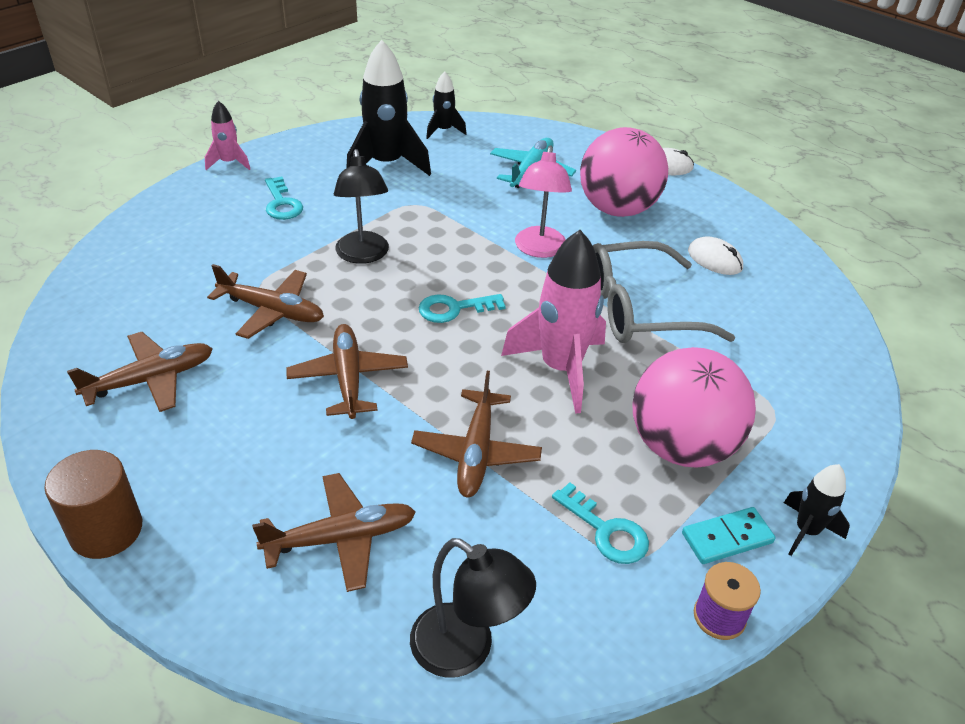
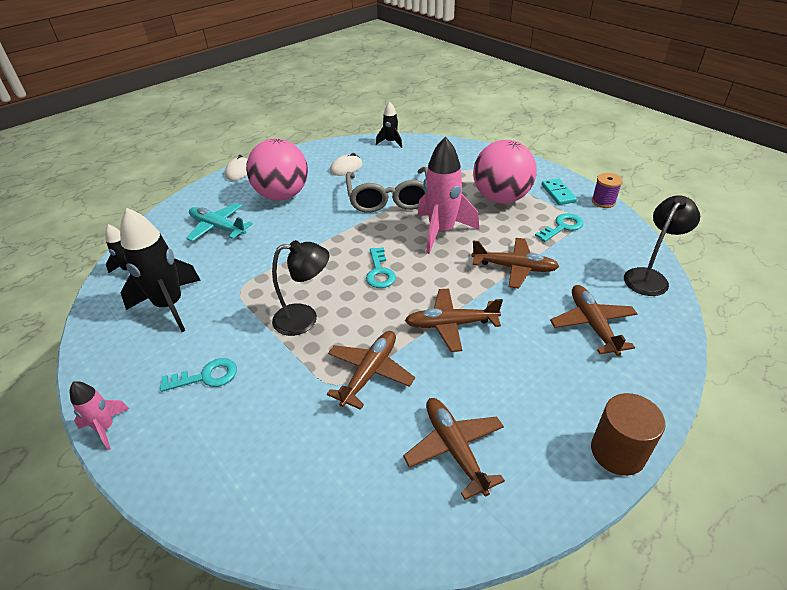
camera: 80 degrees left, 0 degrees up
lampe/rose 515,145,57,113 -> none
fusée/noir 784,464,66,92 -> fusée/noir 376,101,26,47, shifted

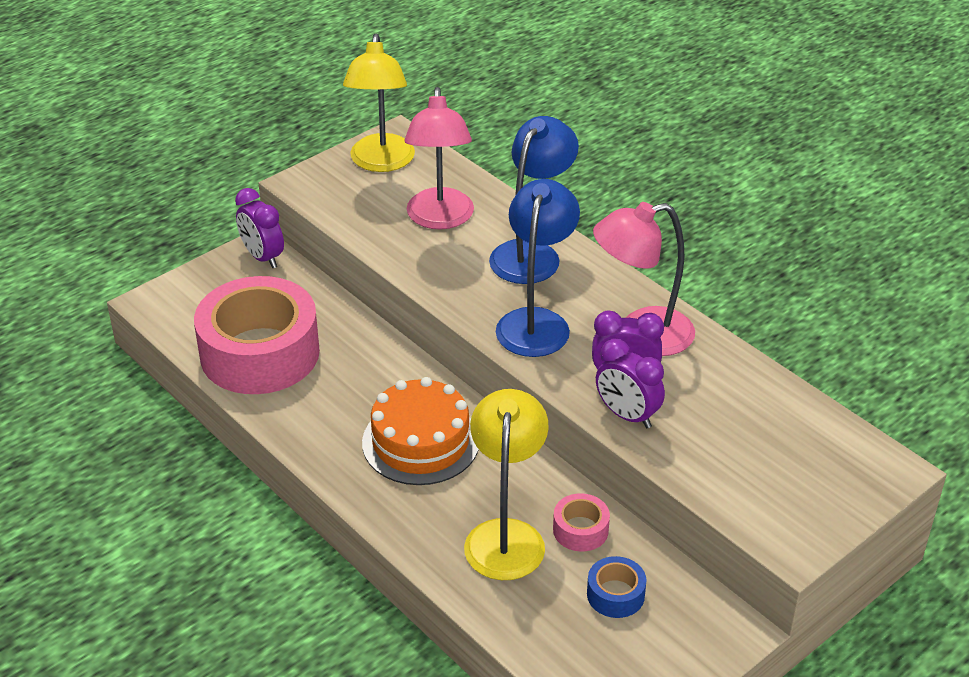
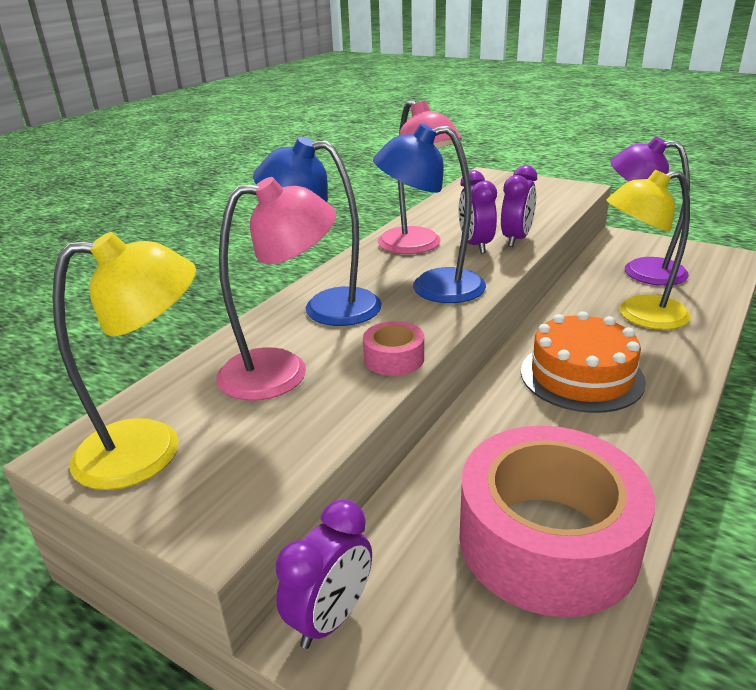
camera: 105 degrees left, 10 degrees down
ruban adhésif/rose 553,493,57,59 -> ruban adhésif/rose 363,321,61,55, shifted
ruban adhésif/bleu 587,556,60,62 -> lampe/violet 610,137,80,149

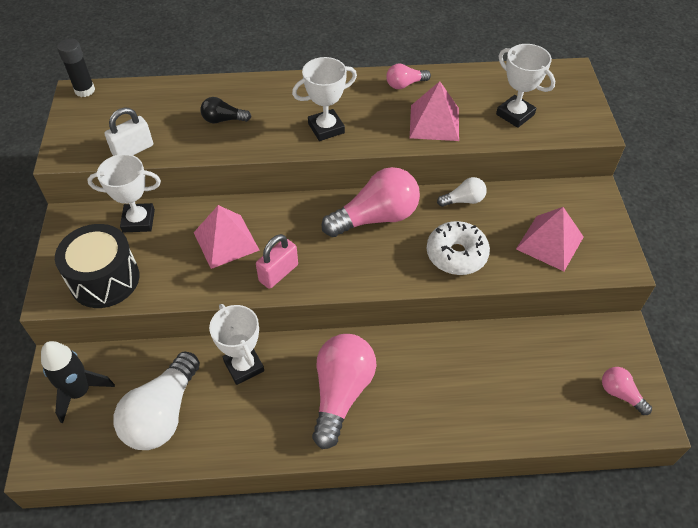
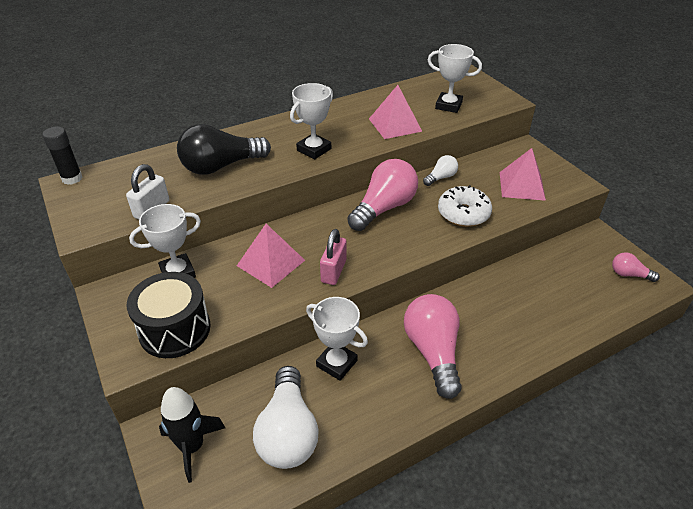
camera: 25 degrees left, 10 degrees down
ampoule/rose 386,64,45,25 -> none
ampoule/noir 201,97,50,26 -> ampoule/noir 177,124,94,51, x2.01

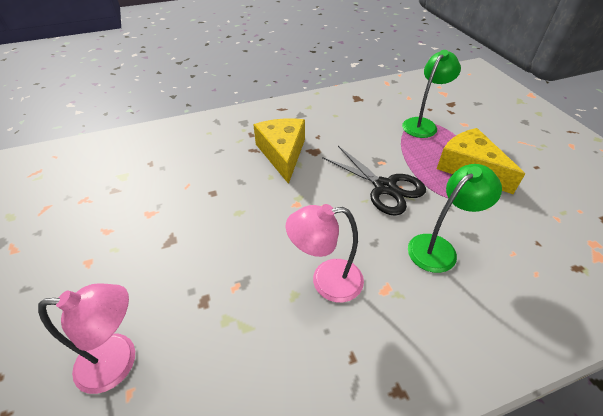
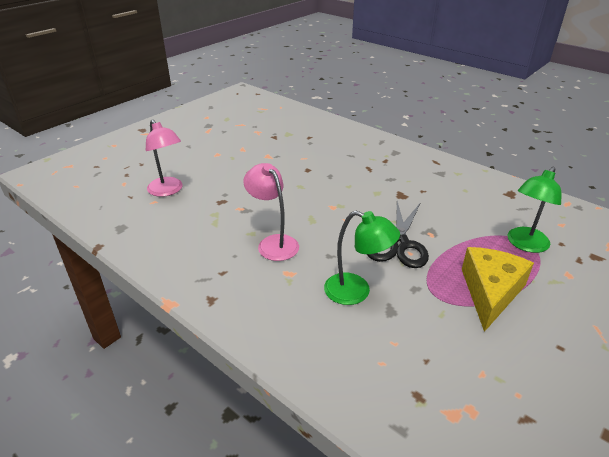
camera: 60 degrees right, 10 degrees down
lampe/vert 402,50,59,88 -> lampe/vert 508,167,53,86, 120 degrees clockwise
fromage/jaune 253,118,52,66 -> none

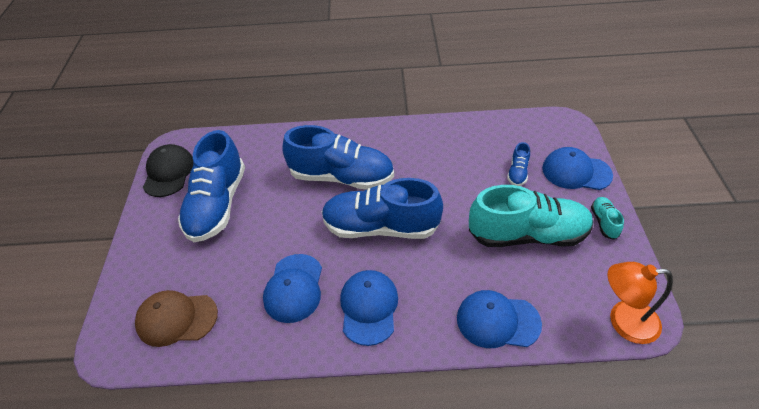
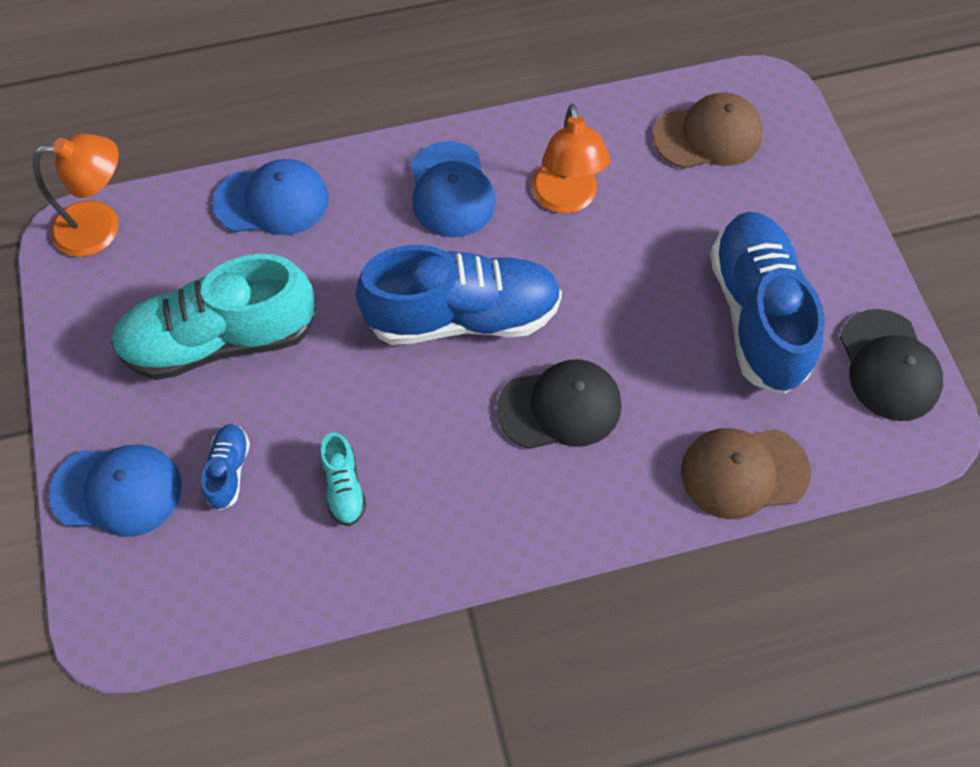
camera: 165 degrees right, 15 degrees up
chaussure/bleu 282,125,112,65 -> casquette/noir 497,359,125,90
chaussure/turquoise 591,197,33,43 -> chaussure/turquoise 320,432,47,94, shifted
casquette/bleu 263,254,59,69 -> lampe/orange 532,103,78,110
none -> casquette/marron 681,428,130,91

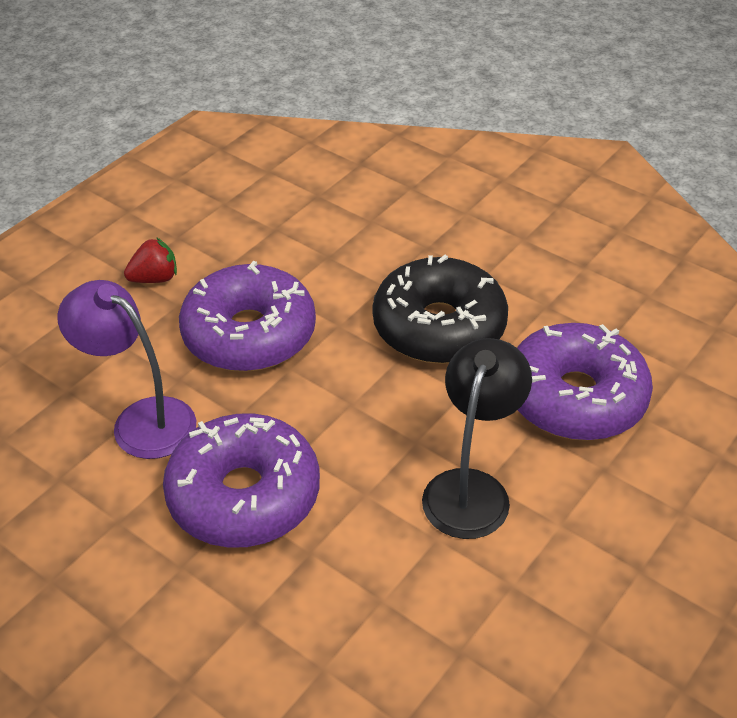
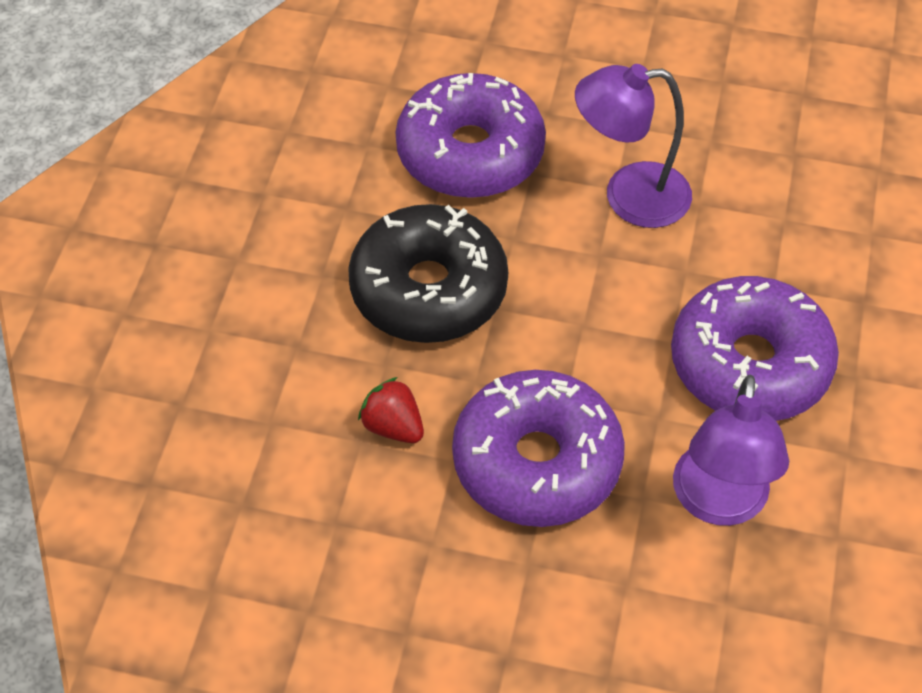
camera: 115 degrees left, 10 degrees up
fraise/rouge 124,237,53,46 -> fraise/rouge 358,377,66,66, shifted
lampe/noir 422,338,110,201 -> lampe/violet 575,64,117,164

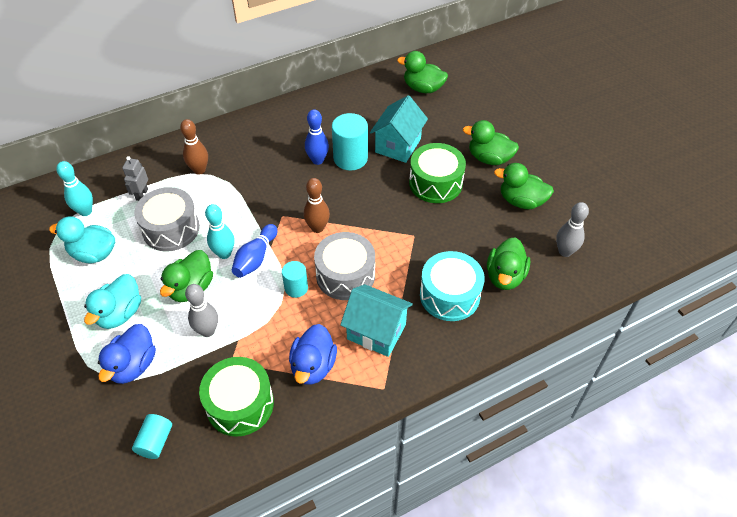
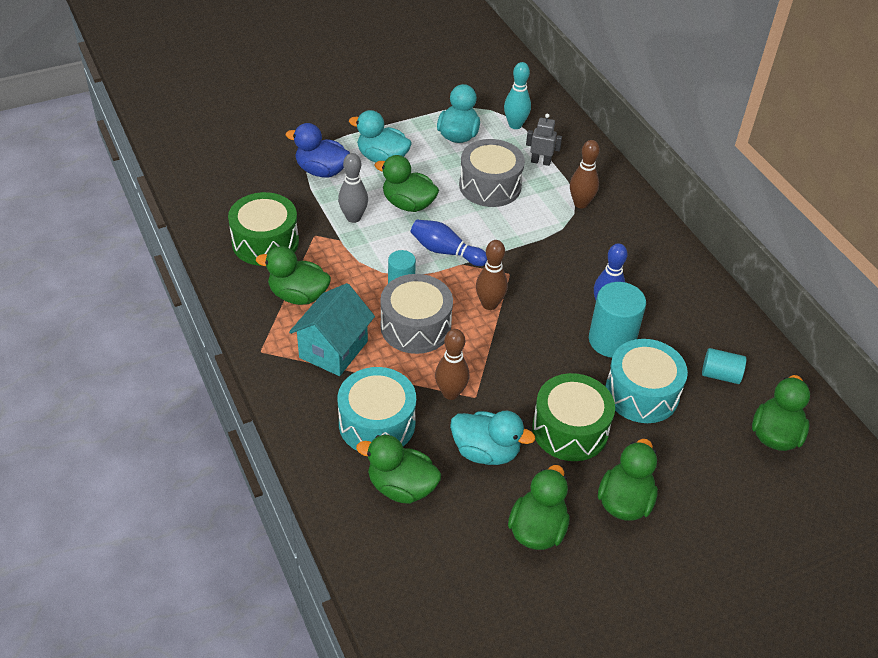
camera: 90 degrees right, 5 degrees down
maison/turquoise 370,95,58,68 -> tambour/turquoise 605,339,83,84
quille/gris 556,202,33,55 -> none
quille/turquoise 205,204,30,55 -> none
canard/bleu 289,324,48,61 -> canard/vert 256,246,75,59
cylindre/turquoise 132,414,40,45 -> cylindre/turquoise 702,348,44,36, shifted
none -> quille/marron 435,329,34,71
none -> canard/turquoise 450,411,85,54

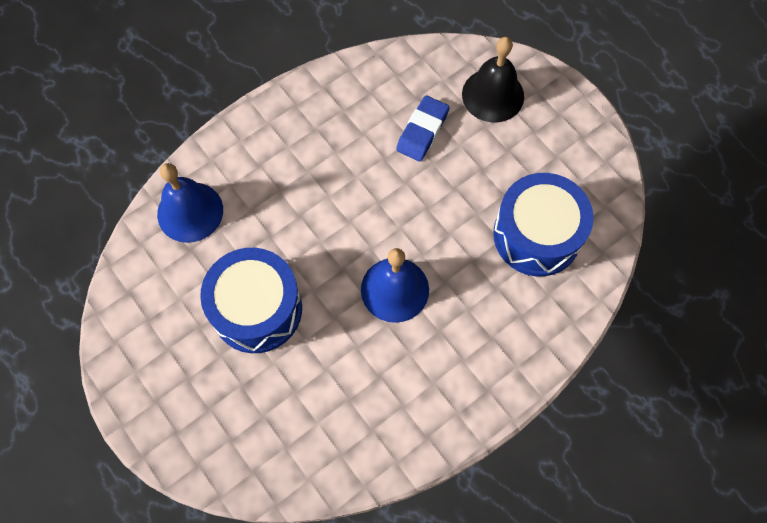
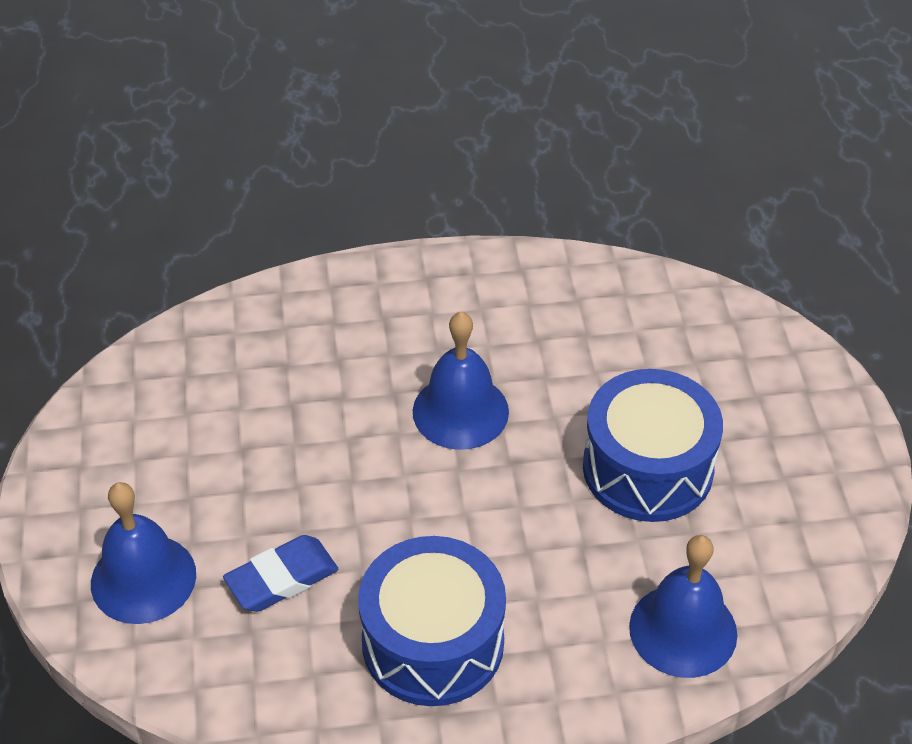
camera: 150 degrees left, 20 degrees down
cloche/noir 462,37,62,85 -> cloche/bleu 91,482,105,142
tambour/bleu 493,173,101,103 -> tambour/bleu 358,536,148,170, shifted

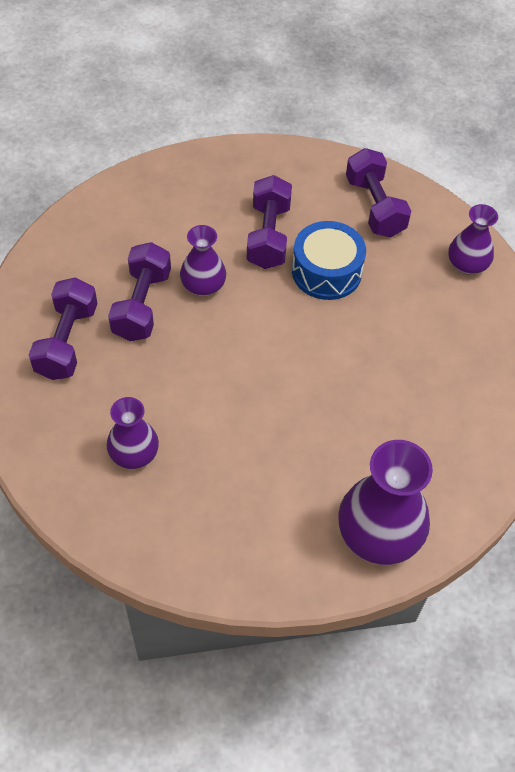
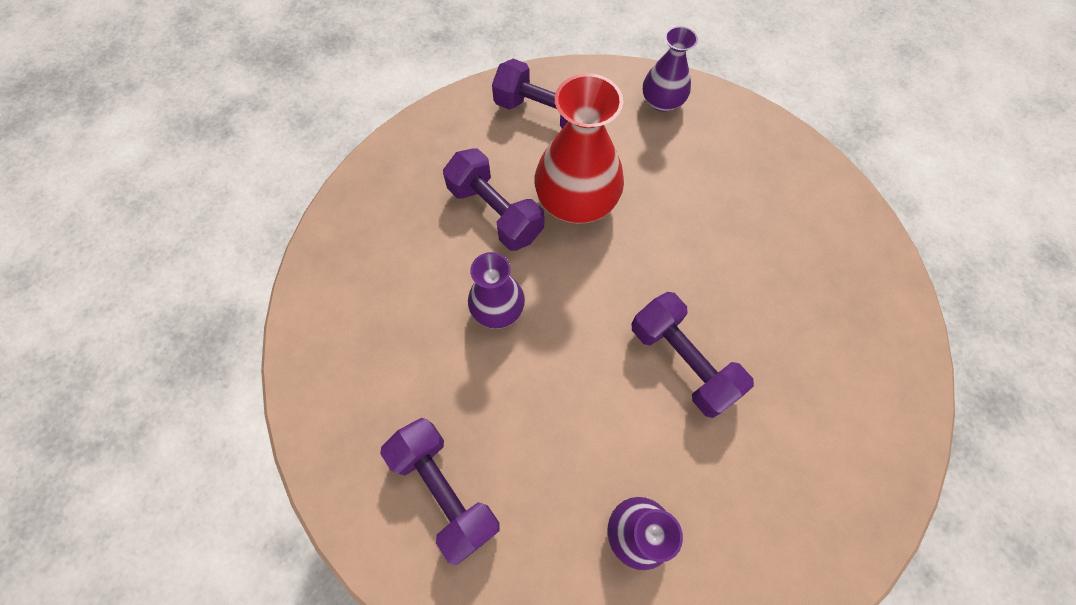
camera: 45 degrees left, 10 degrees up
tambour/bleu 292,221,74,79 -> vase/rouge 534,74,90,149
haltère/violet 108,242,63,99 -> haltère/violet 632,292,122,126, shifted
vase/violet 338,440,95,125 -> none

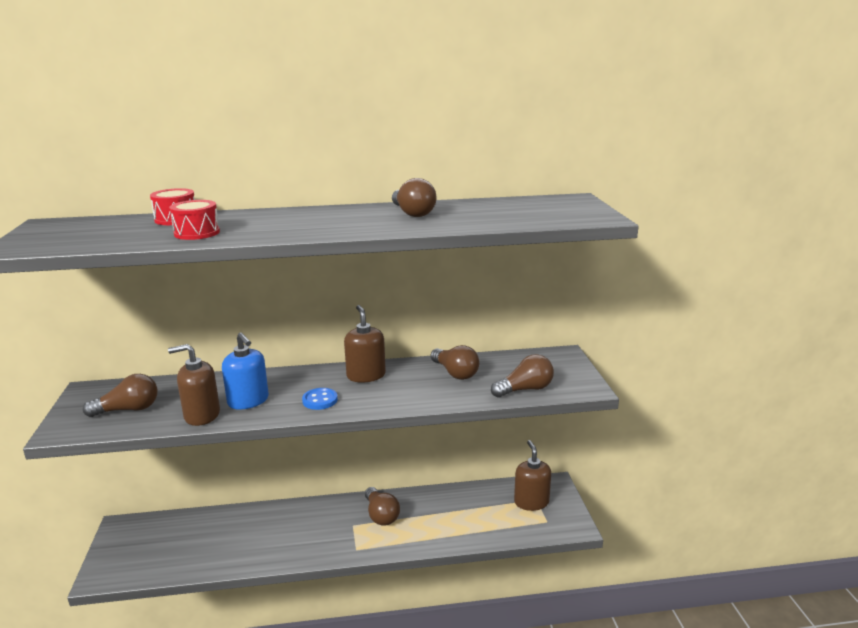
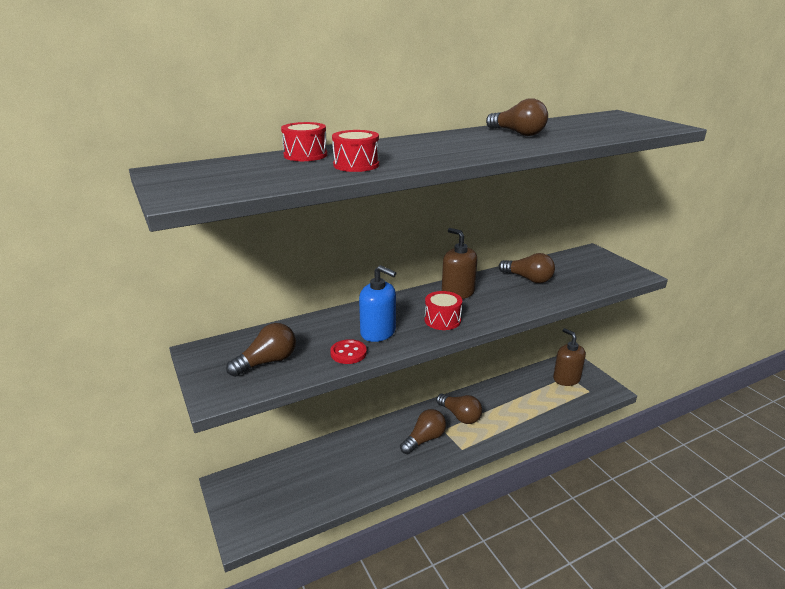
camera: 20 degrees left, 5 degrees up
distributeur de savon/marron 168,344,52,82 -> bouton/rouge 330,339,37,25
ampoule/marron 491,354,63,44 -> ampoule/marron 400,409,46,45, shifted
bouton/bleu 302,388,36,22 -> tambour/rouge 425,291,37,39

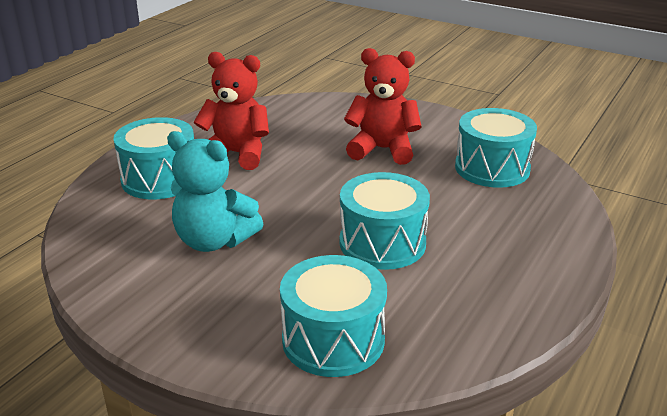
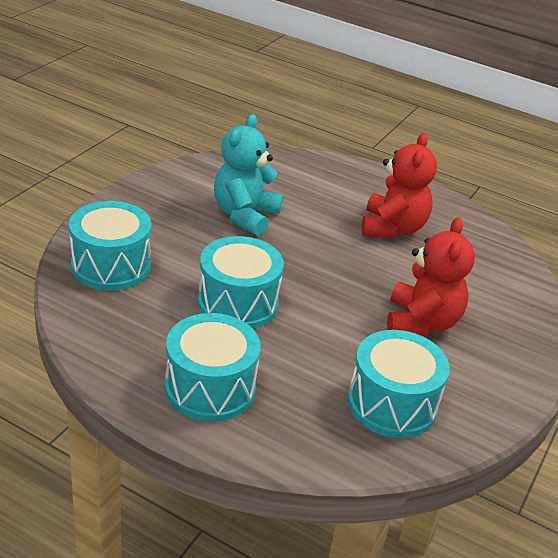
camera: 85 degrees right, 5 degrees up
tambour/turquoise 113,117,81,82 -> tambour/turquoise 165,313,96,109, shifted

